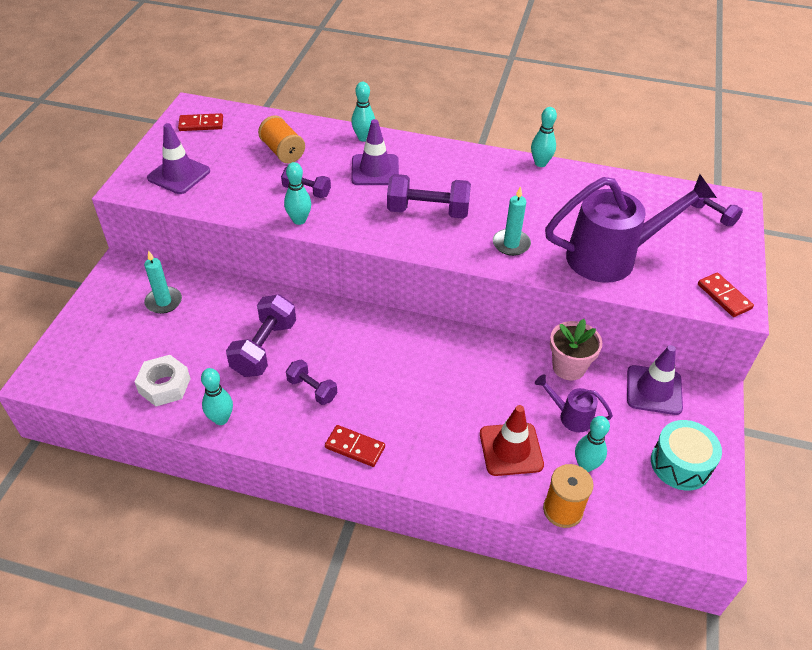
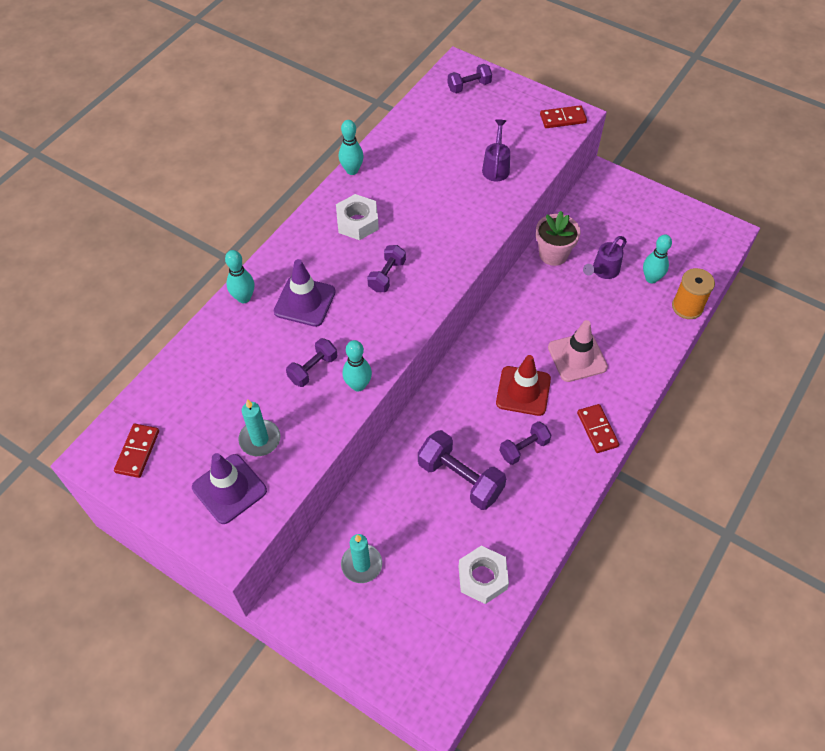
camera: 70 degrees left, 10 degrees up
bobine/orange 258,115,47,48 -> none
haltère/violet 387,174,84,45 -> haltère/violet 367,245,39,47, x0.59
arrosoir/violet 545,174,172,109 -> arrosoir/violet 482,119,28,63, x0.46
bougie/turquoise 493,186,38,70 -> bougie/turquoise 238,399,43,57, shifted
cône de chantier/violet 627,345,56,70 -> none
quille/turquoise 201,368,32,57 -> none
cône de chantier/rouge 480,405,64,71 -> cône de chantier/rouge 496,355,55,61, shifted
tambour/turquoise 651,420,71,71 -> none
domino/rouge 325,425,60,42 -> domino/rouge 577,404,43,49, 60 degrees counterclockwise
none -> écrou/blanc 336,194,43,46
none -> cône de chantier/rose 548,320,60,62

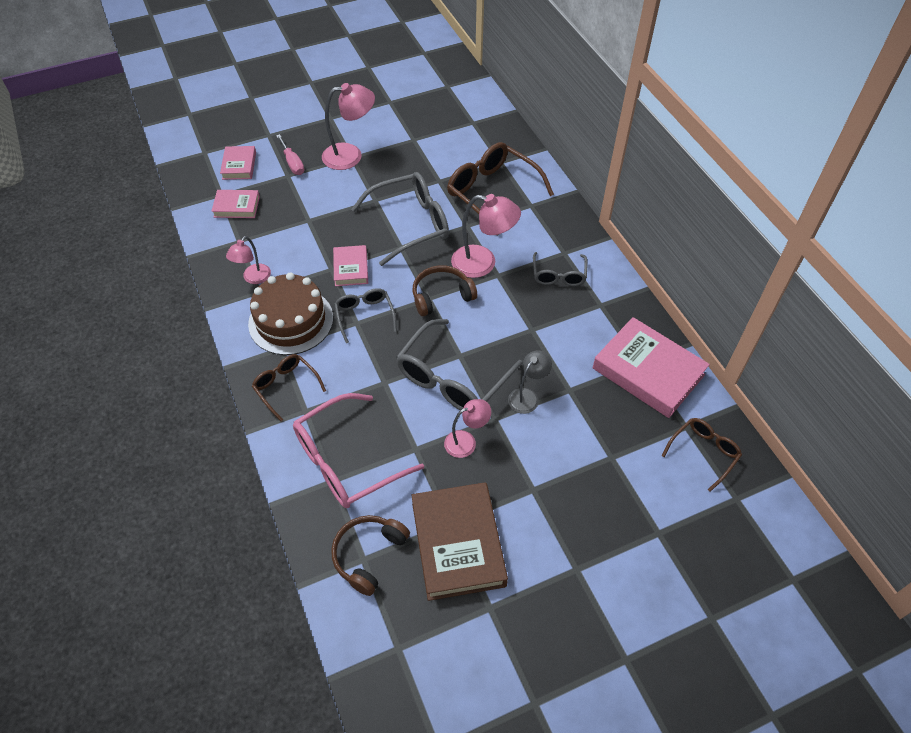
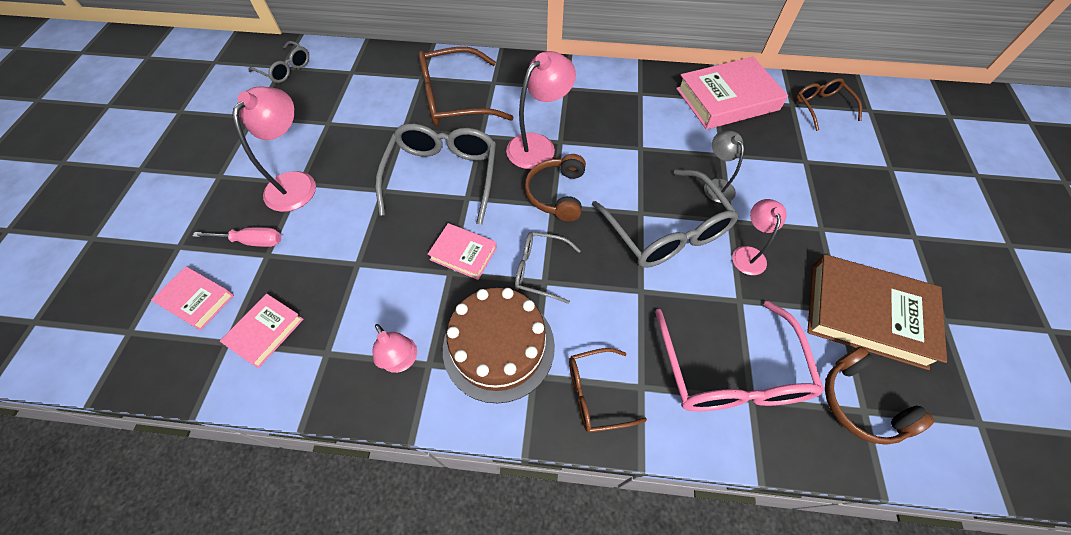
camera: 60 degrees left, 5 degrees up
lunettes/gris 533,252,54,34 -> lunettes/gris 249,41,60,42, shifted

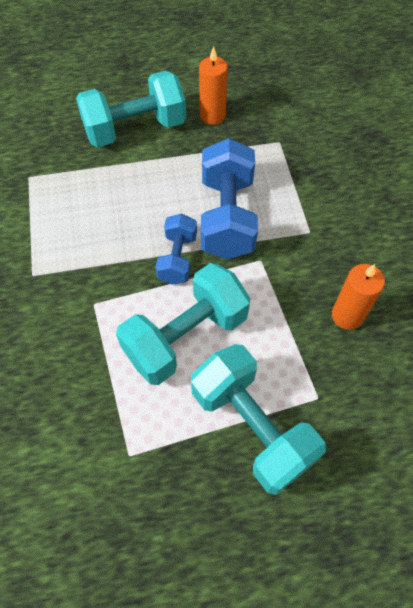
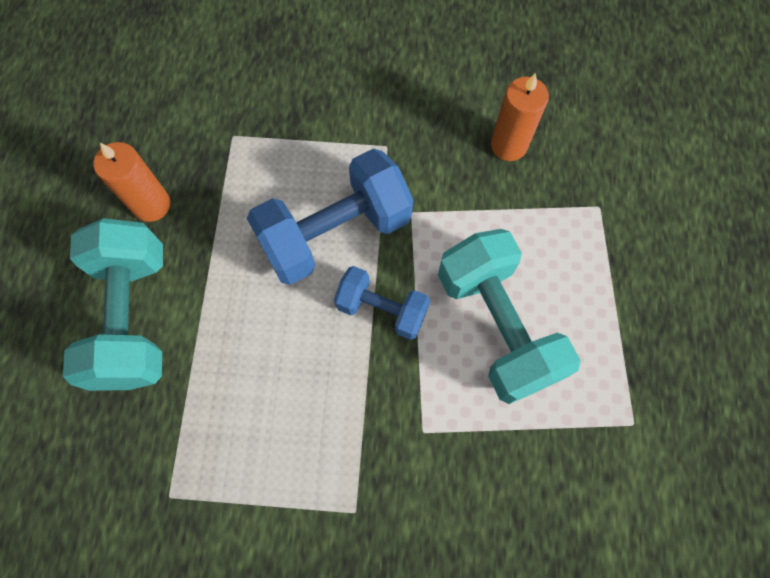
camera: 75 degrees left, 10 degrees up
haltère/bleu 201,138,57,121 -> haltère/bleu 247,148,166,137, 45 degrees counterclockwise
haltère/turquoise 191,344,135,151 -> none

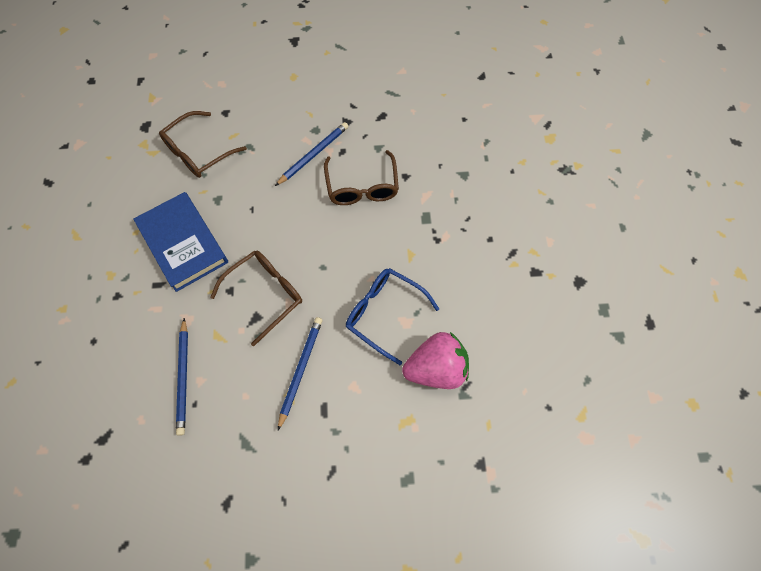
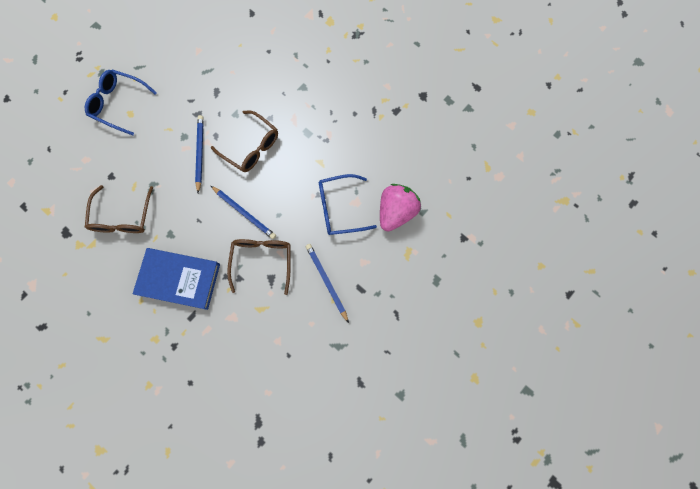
camera: 45 degrees left, 10 degrees up
crayon/bleu 176,318,12,118 -> crayon/bleu 211,186,65,53, shifted
none -> lunettes/bleu 85,70,72,66

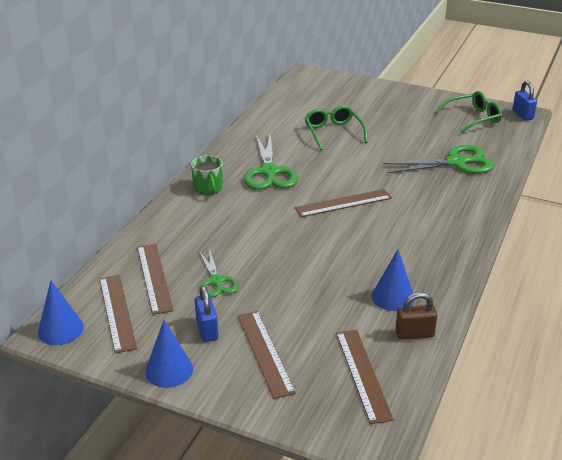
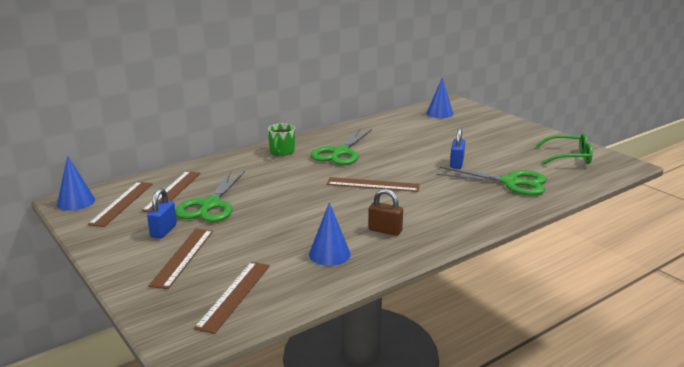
camera: 30 degrees right, 10 degrees down
cadenas/bleu 512,80,25,40 -> cadenas/bleu 450,128,15,41, shifted
lunettes/vert 305,105,63,45 -> none
ciseaux/vert 199,249,40,48 -> ciseaux/vert 175,171,70,51, x1.68
cadenas/marron 395,292,43,48 -> cadenas/marron 368,189,35,47, shifted
cône/bleu 145,320,48,68 -> cône/bleu 427,78,26,40, shifted

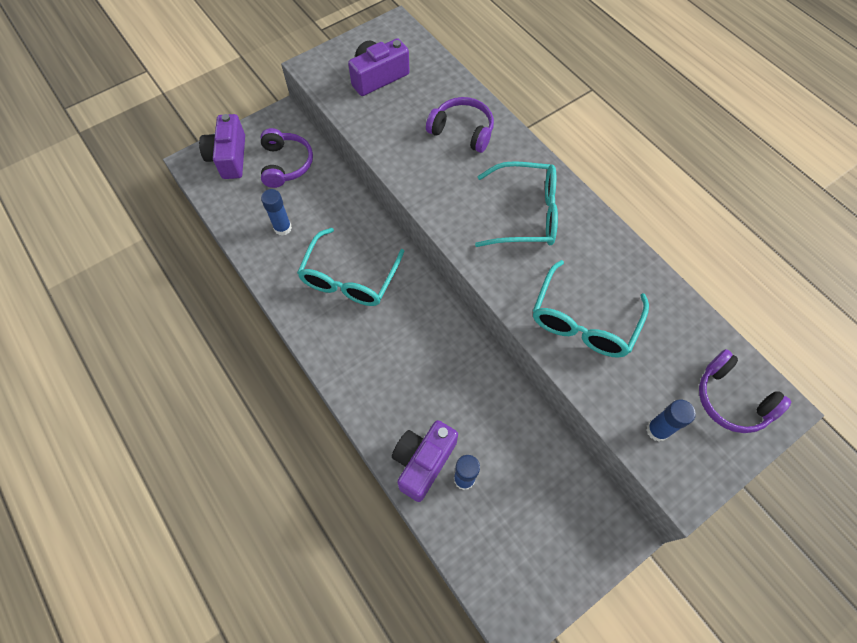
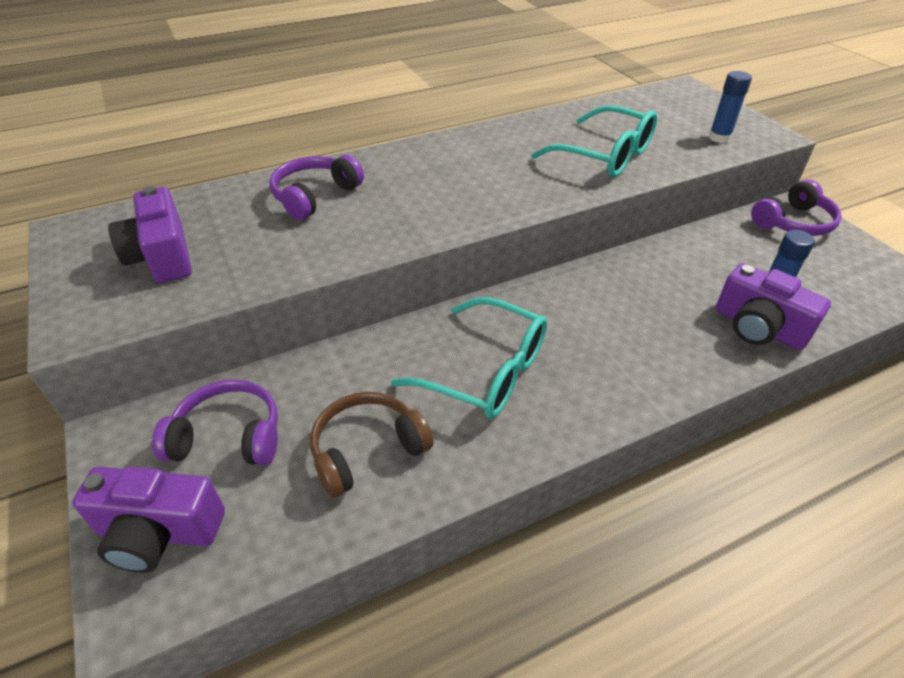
camera: 80 degrees left, 20 degrees down
lunettes/turquoise 475,161,83,86 -> none
bâton de colle/bleu 261,189,31,47 -> casque audio/marron 310,392,123,106
casque audio/violet 699,349,92,84 -> casque audio/violet 751,179,91,57, shifted

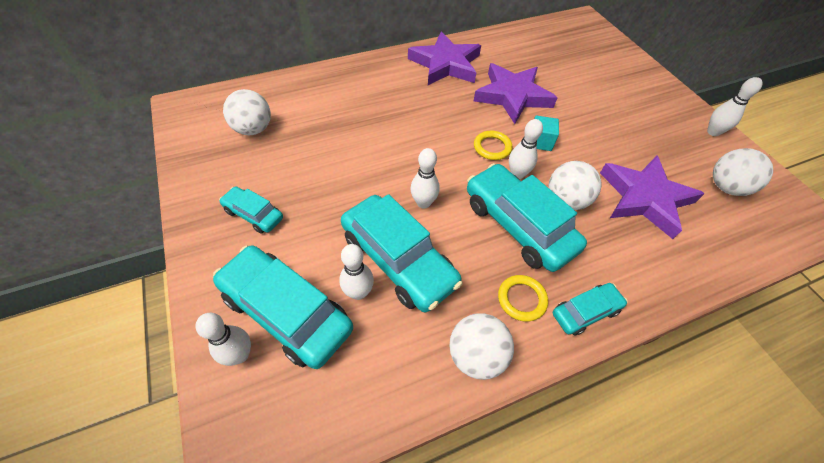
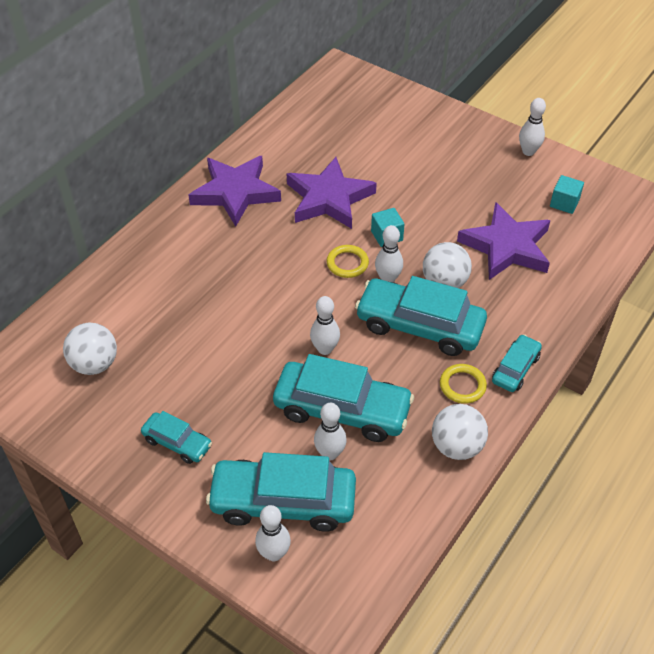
camera: 30 degrees left, 5 degrees down
balle/blanc 713,148,60,48 -> cube/turquoise 550,175,34,39
voiture/turquoise 219,187,64,47 -> voiture/turquoise 141,411,71,53, 150 degrees counterclockwise

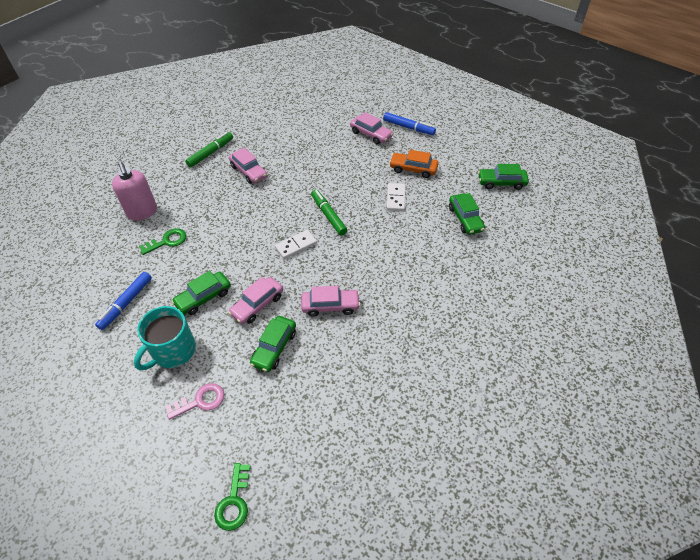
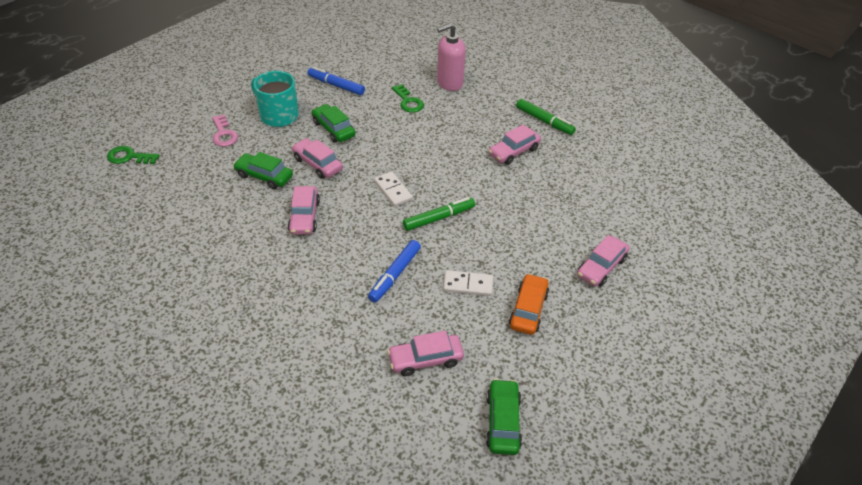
camera: 90 degrees right, 5 degrees down
feutre/bleu 383,112,53,23 -> feutre/bleu 368,240,53,63, shifted
voiture/vert 449,193,36,42 -> voiture/rose 387,331,77,45

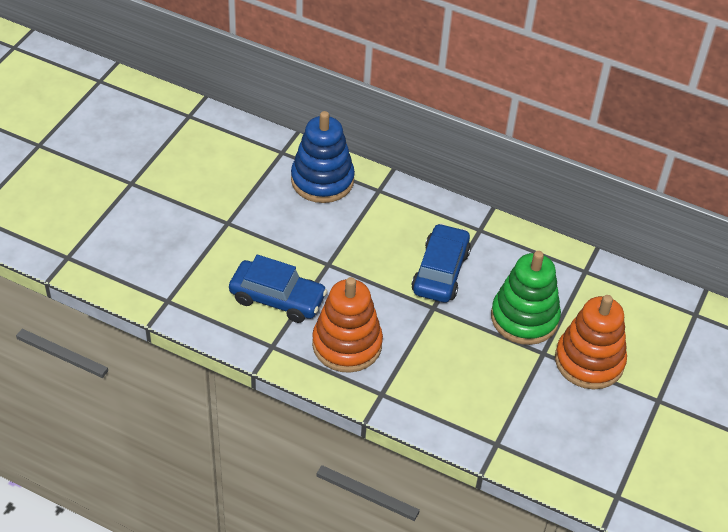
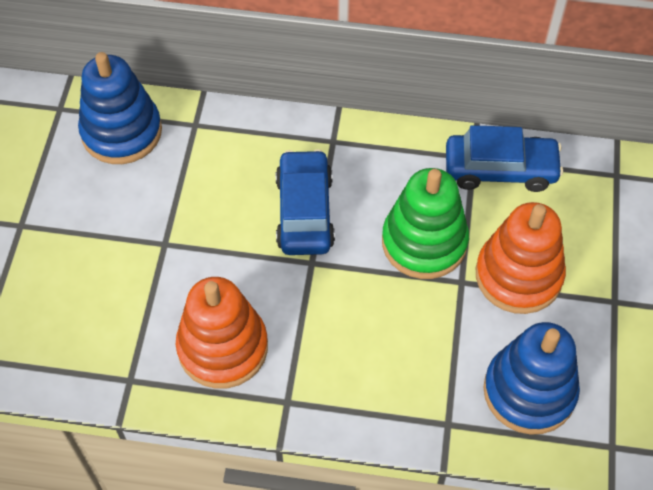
camera: 15 degrees left, 10 degrees up
voiture/bleu 229,255,98,68 -> voiture/bleu 446,125,117,67, shifted
none -> jouet à empiler/bleu 483,322,97,113

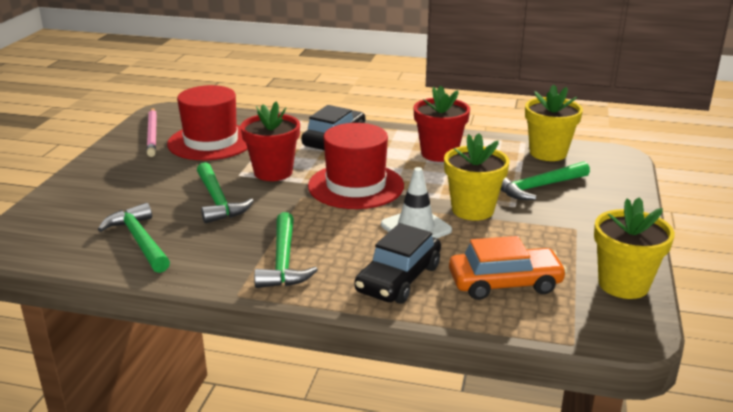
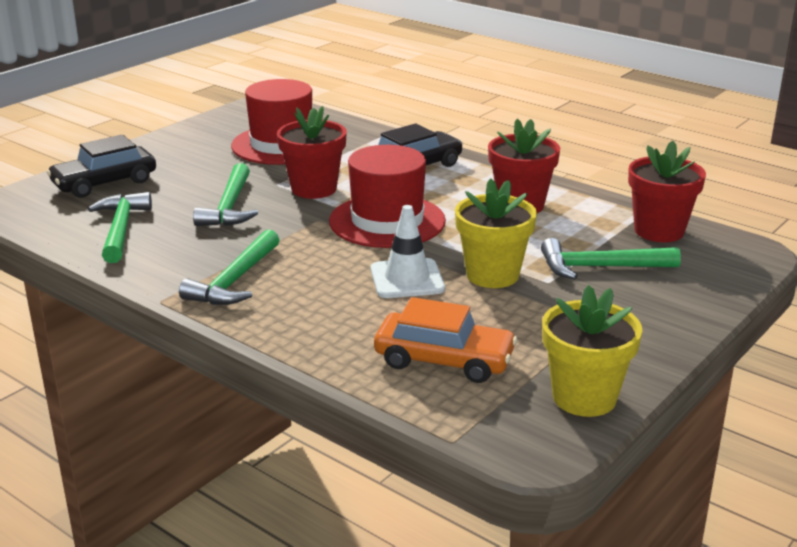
camera: 25 degrees right, 0 degrees up
pot de fleurs/jaune 525,84,58,77 -> pot de fleurs/rouge 628,141,78,101
crayon/rose 147,108,10,49 -> none
voiture/noir 355,223,86,81 -> voiture/noir 47,135,109,63, shifted

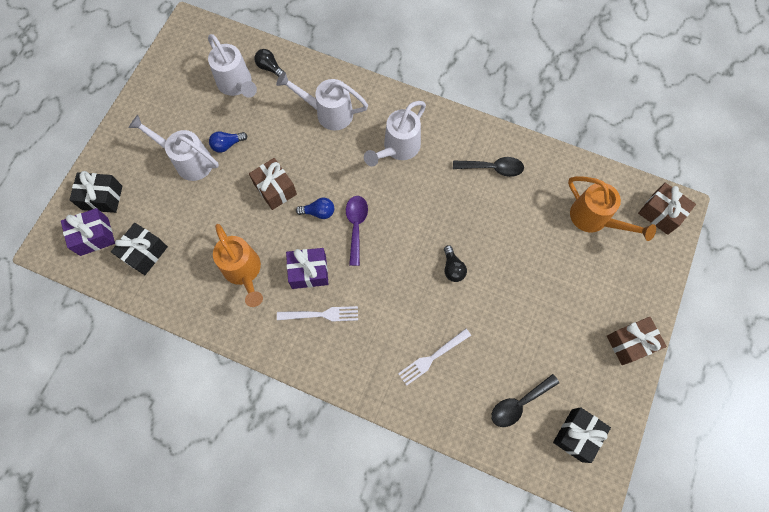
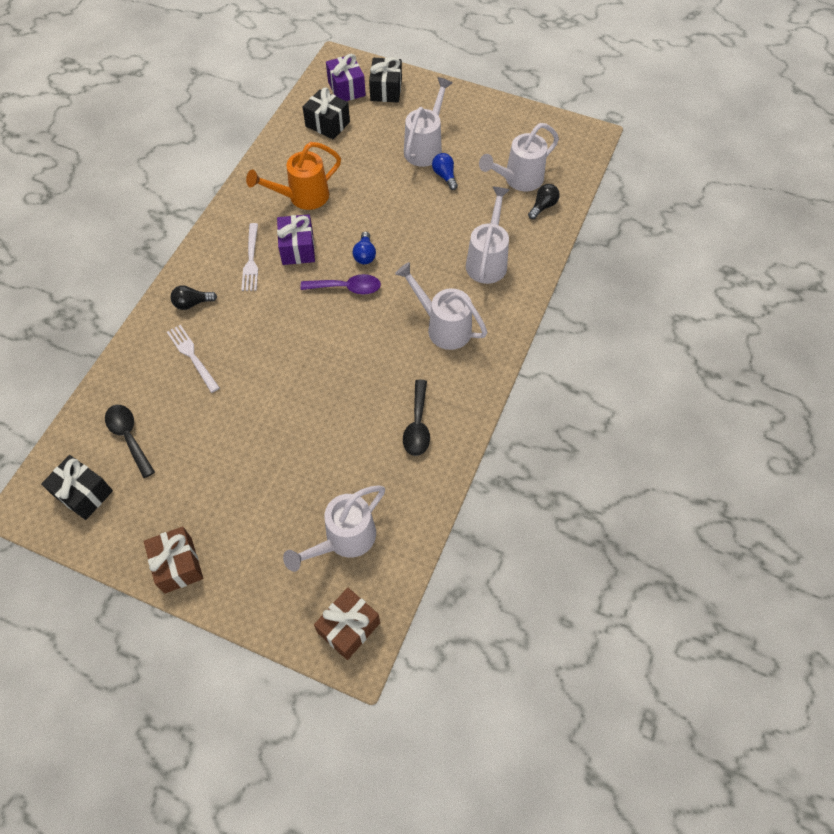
camera: 90 degrees right, 10 degrees down
cadeau/marron 249,158,48,52 -> none
arrosoir/orange 568,176,88,65 -> arrosoir/blanc 283,485,102,87
ampoule/noir 444,245,23,37 -> ampoule/noir 170,285,47,25, shifted

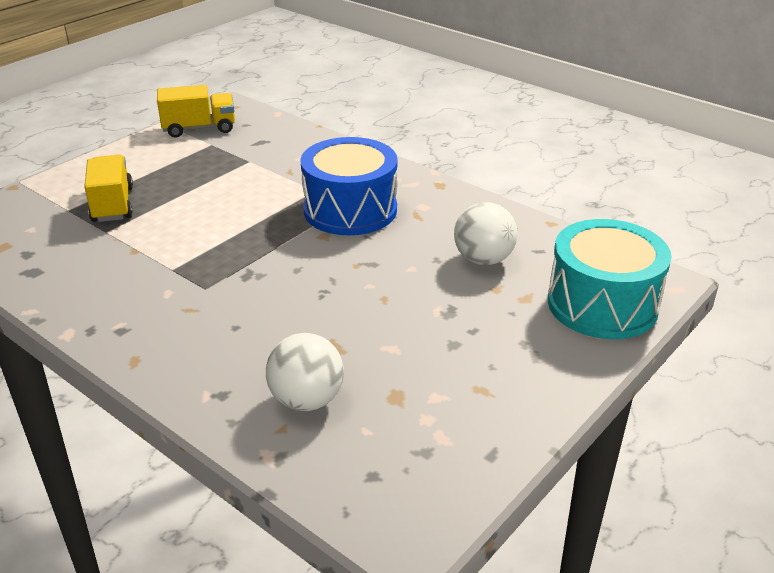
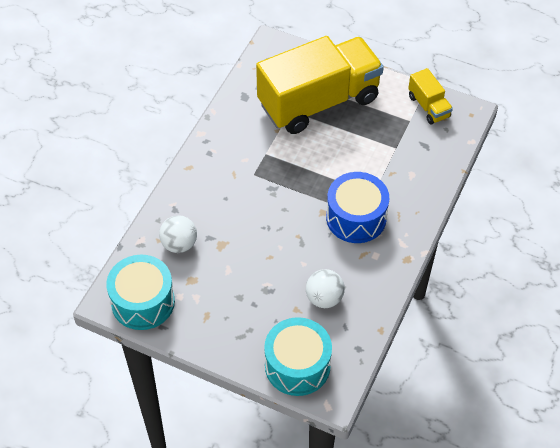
camera: 75 degrees right, 20 degrees up
camion/jaune 84,155,49,67 -> camion/jaune 256,36,128,98, x2.32
none -> tambour/turquoise 106,255,69,75

